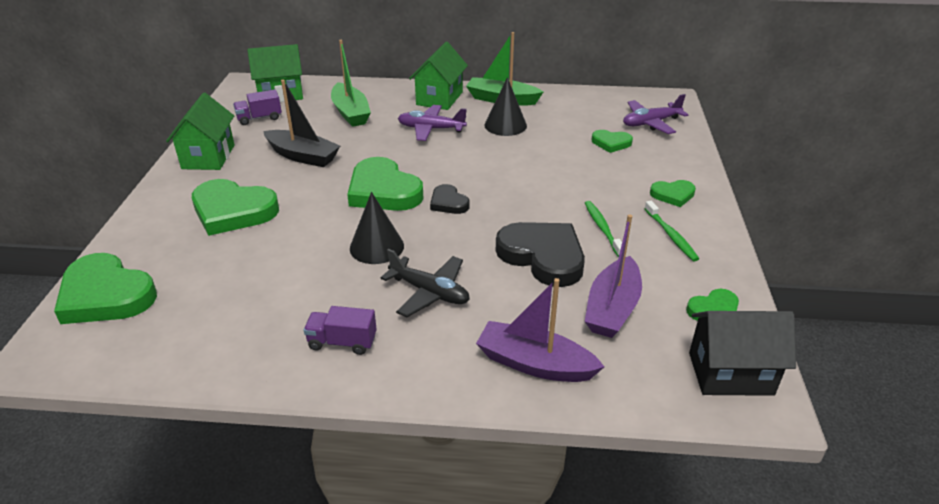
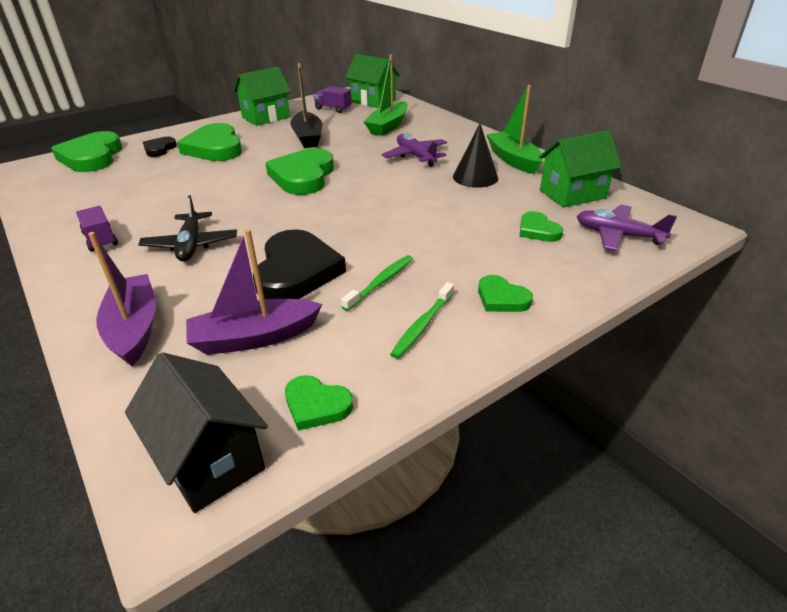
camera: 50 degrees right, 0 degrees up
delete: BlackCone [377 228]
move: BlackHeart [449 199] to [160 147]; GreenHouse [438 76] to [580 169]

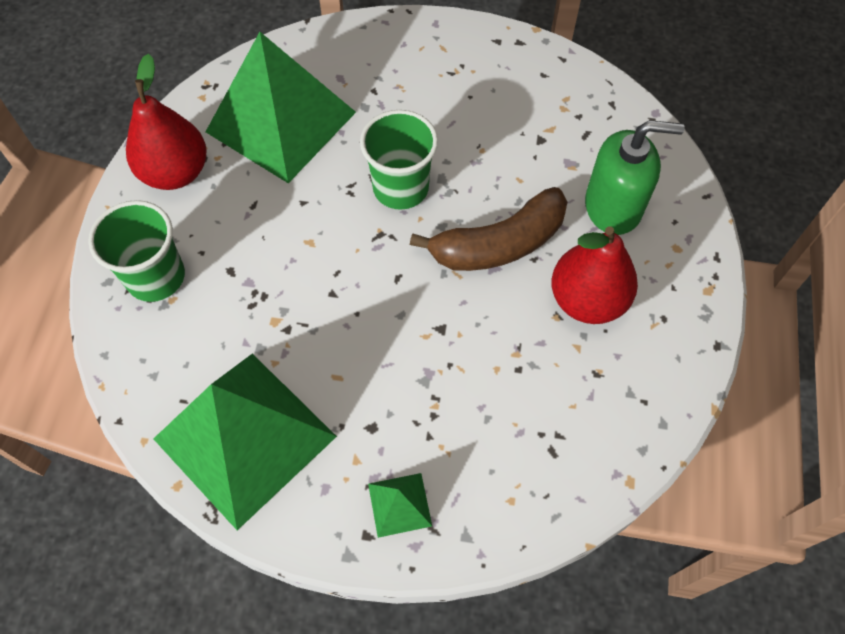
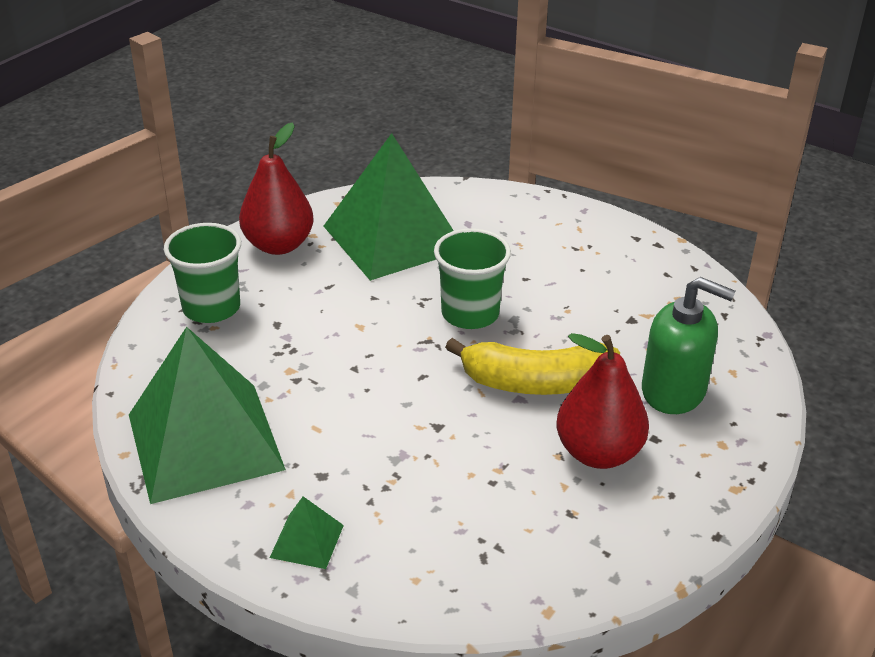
camera: 25 degrees right, 25 degrees down
recolor: BrownBanana [488 229] to YellowBanana [532 366]

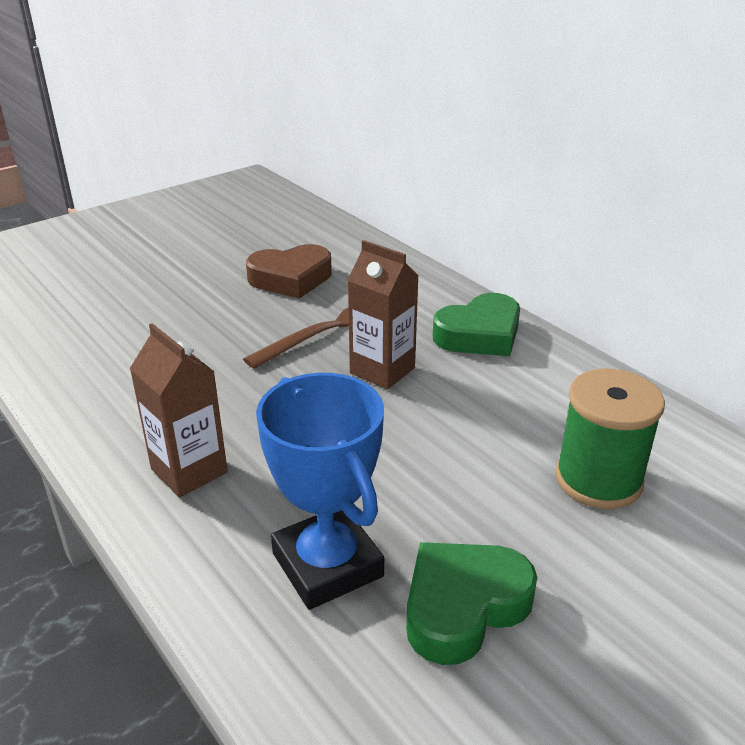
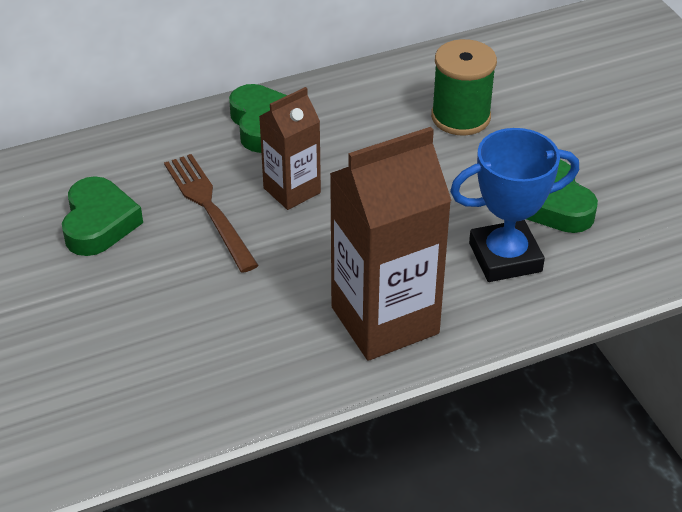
camera: 75 degrees left, 10 degrees up
recolor: BrownHeart [289 271] to GreenHeart [102 216]
resize: BrownCarton [179 410] = [391 244] x1.76

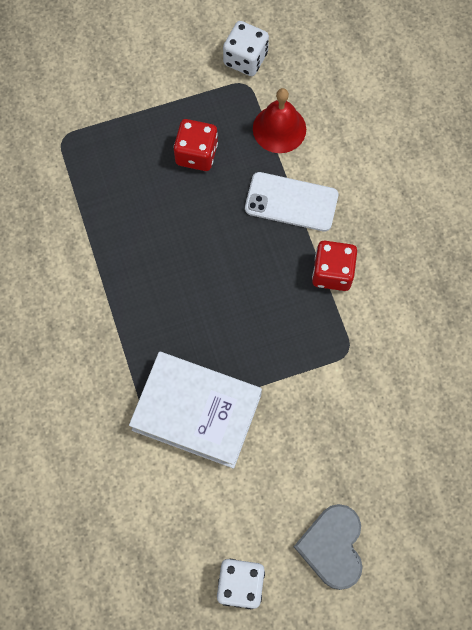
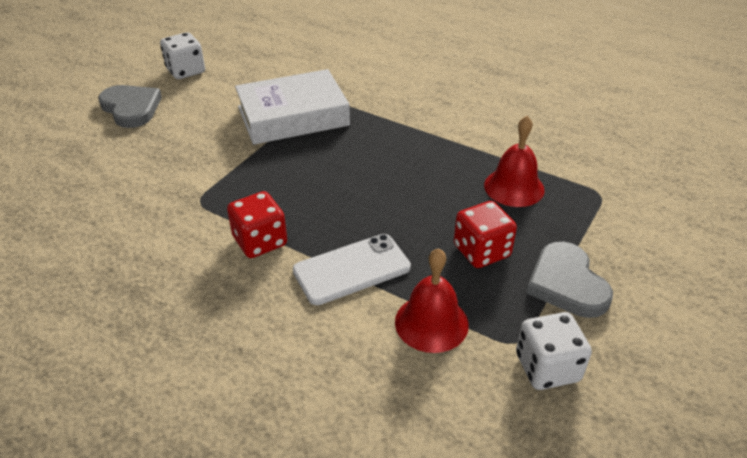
camera: 140 degrees right, 30 degrees down
insert: RedBell [514 161]; GreyHeart [569 280]

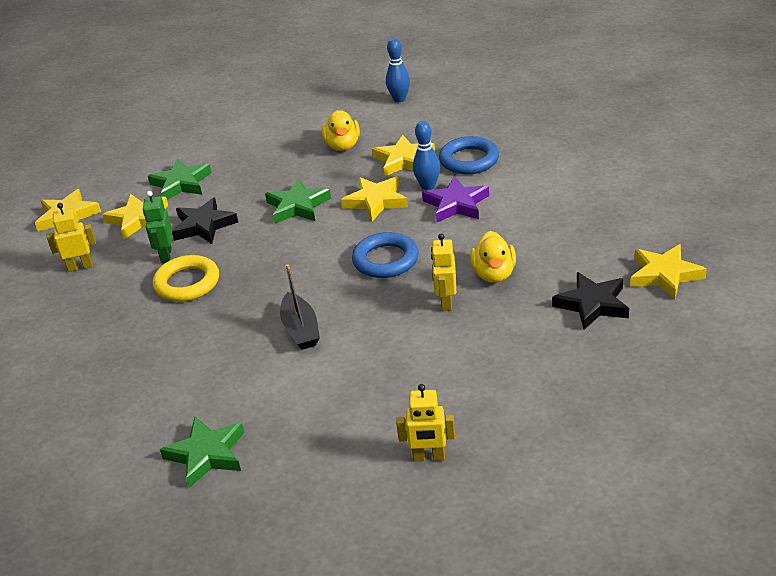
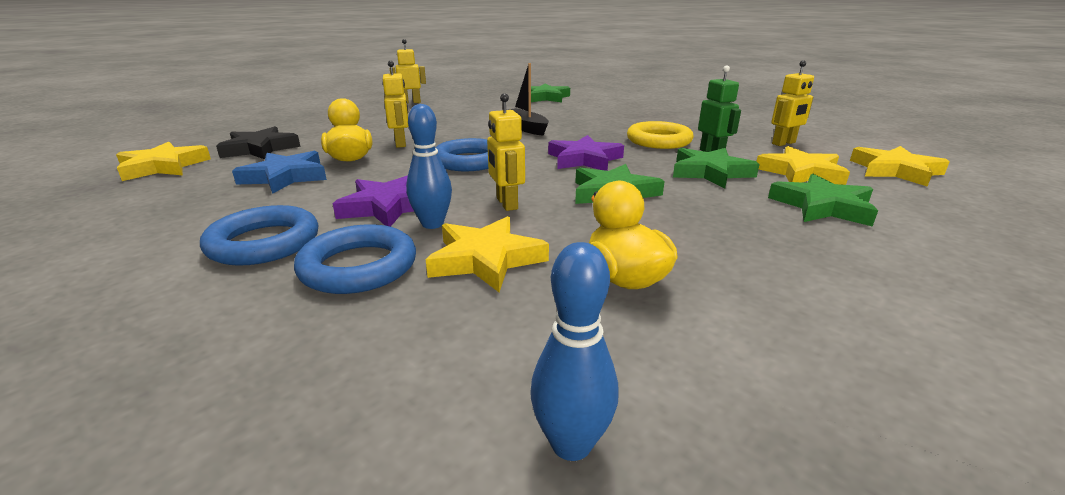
camera: 160 degrees right, 10 degrees down
insert: BlueRing [259 235]; BlueStar [279 172]; PurpleStar [586 153]
replace: YellowStar [374 198] to YellowRobot [506 152]
recolor: BlackStar [205 220] to GreenStar [716 168]

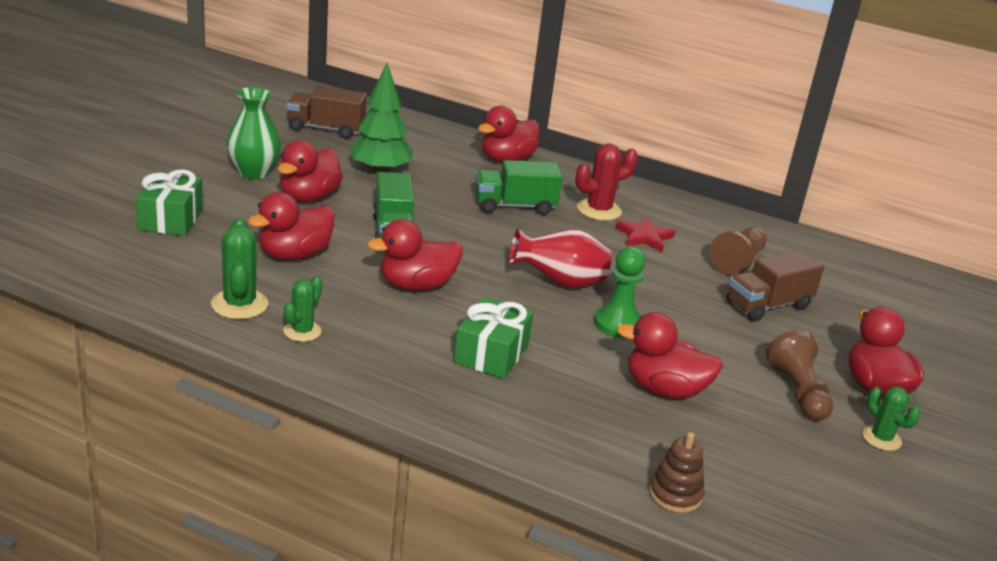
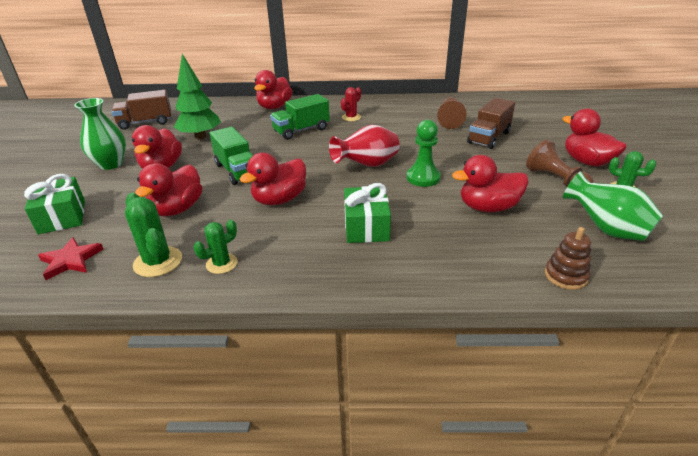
camera: 20 degrees left, 5 degrees up
insert: GreenVase [613 206]
move: RedStar [645 234] to [70 258]
rotate: GreenCactus [302 309] = [215 247] 45 degrees clockwise
resize: RedCactus [606 182] = [351 104] x0.66

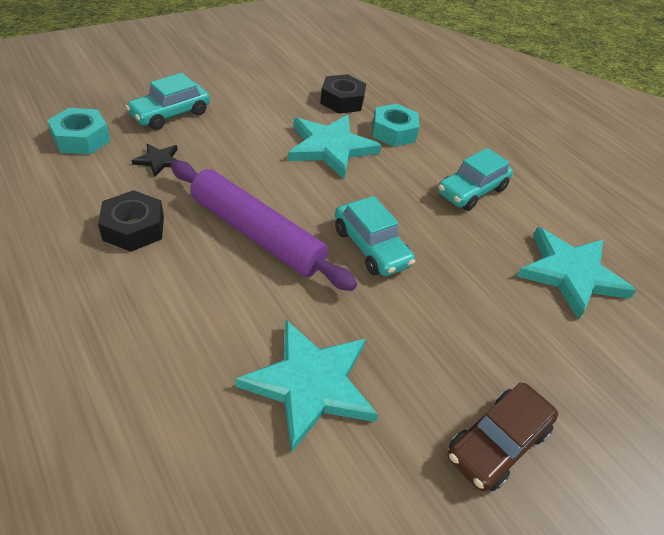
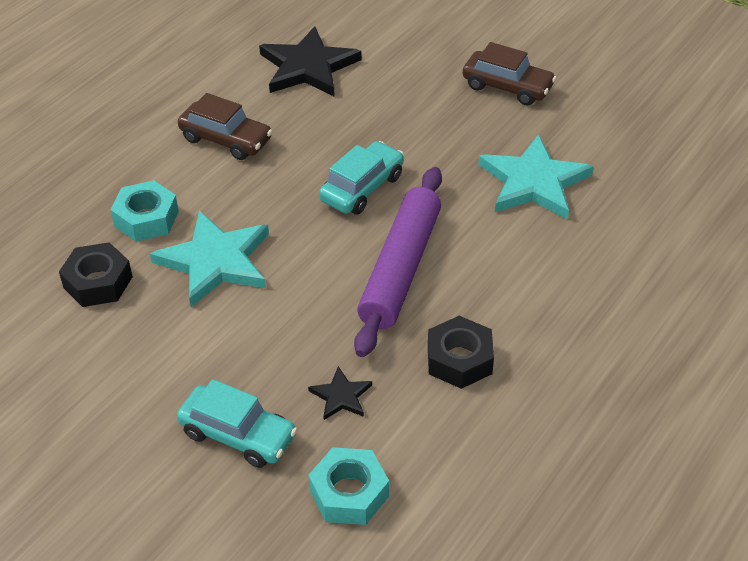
camera: 105 degrees left, 0 degrees up
recolor: TurquoiseCar [475 179] to BrownCar [225 126]; TurquoiseStar [576 273] to BlackStar [310 61]

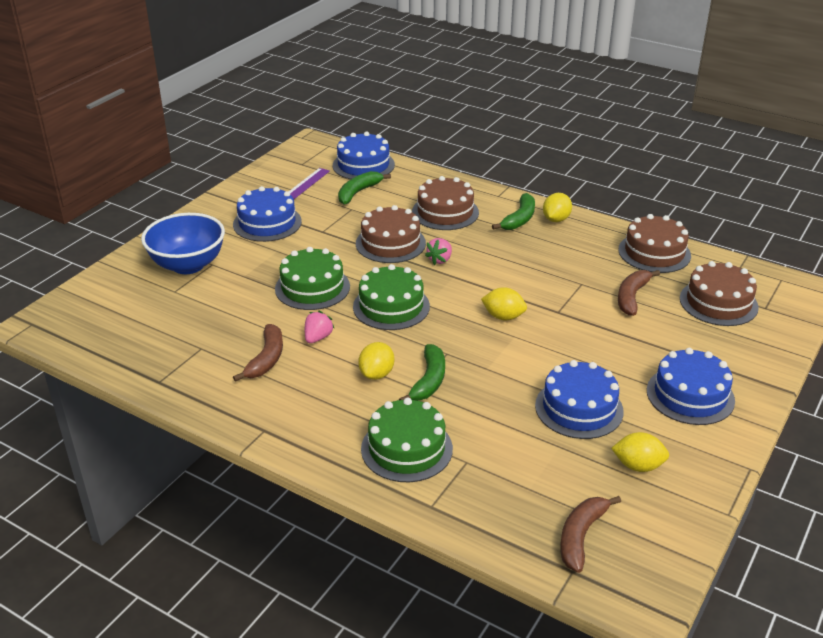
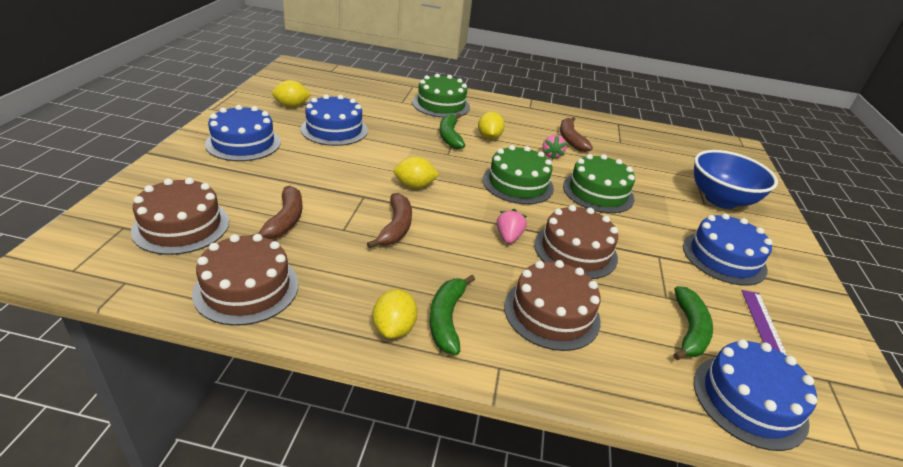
camera: 155 degrees right, 0 degrees up
move: BrownBanana [590 534] to [389 221]

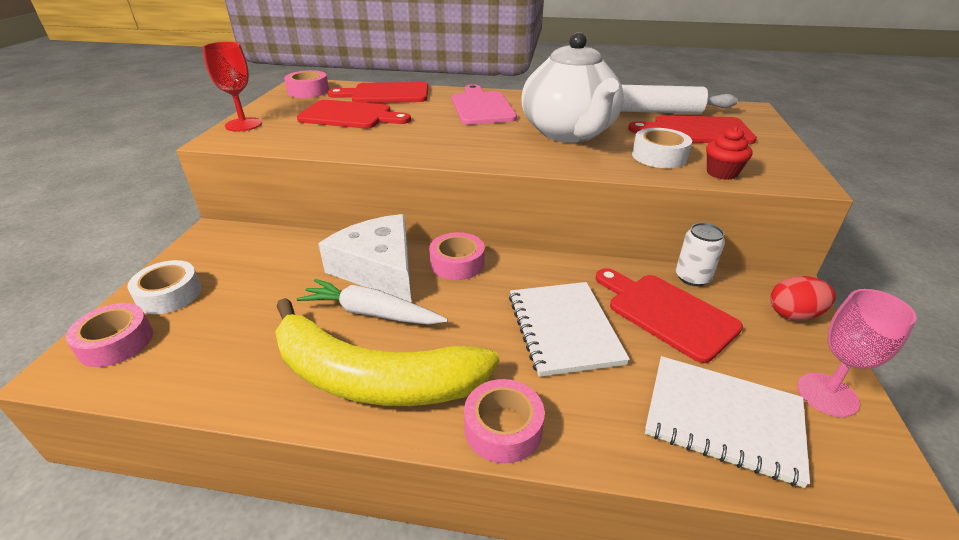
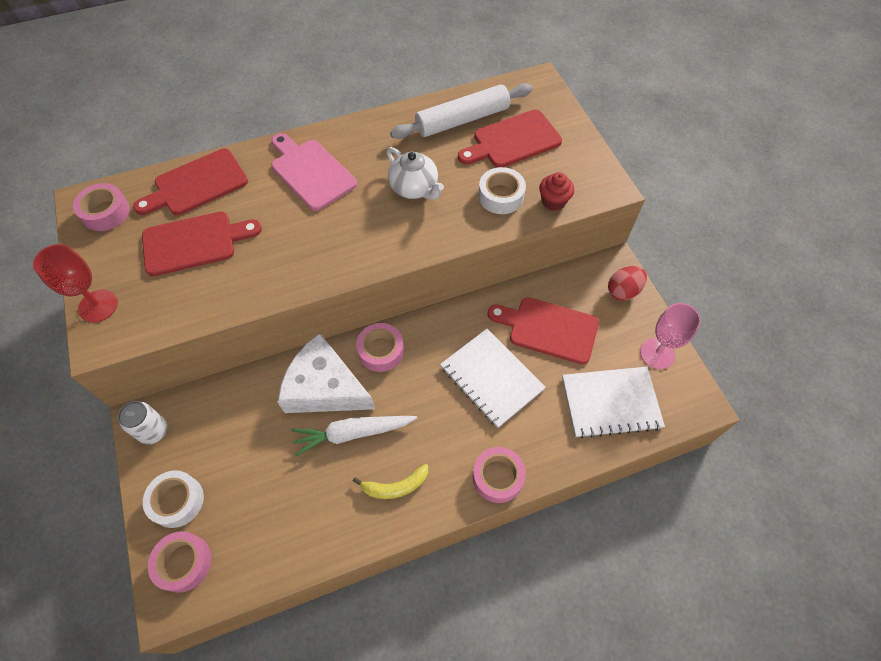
camera: 30 degrees left, 25 degrees up
move: WhiteCan [700 254] to [142 423]
resize: YellowBanana [387 352] = [390 481] x0.41; WhiteTeapot [572 87] = [415 173] x0.54

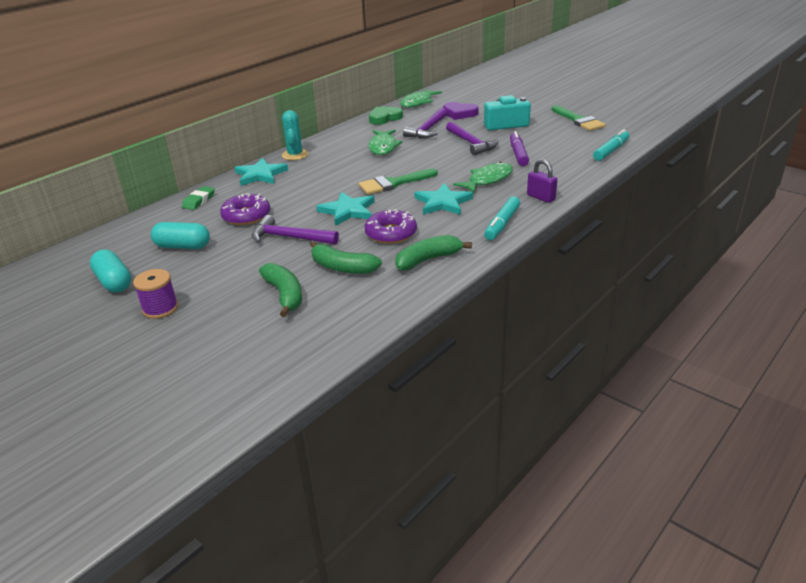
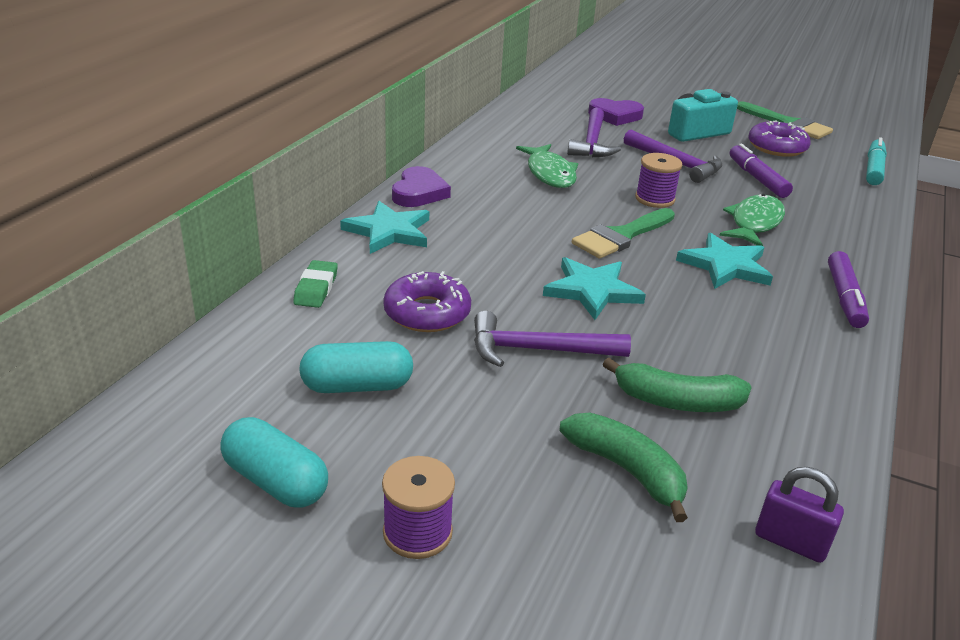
camera: 20 degrees left, 0 degrees up
delete: GreenHeart [386 116]; GreenBanana [433 252]; GreenFish [421 98]
insert: PurpleSpool [658 180]
move: PurpleDonut [390 226] to [779 138]; PurplePadlock [542 181] to [799 515]
replace: TurquoiseCactus [295 135] to PurpleHeart [421 186]
recolor: TurquoiseMarker [502 218] to PurpleMarker [848 289]

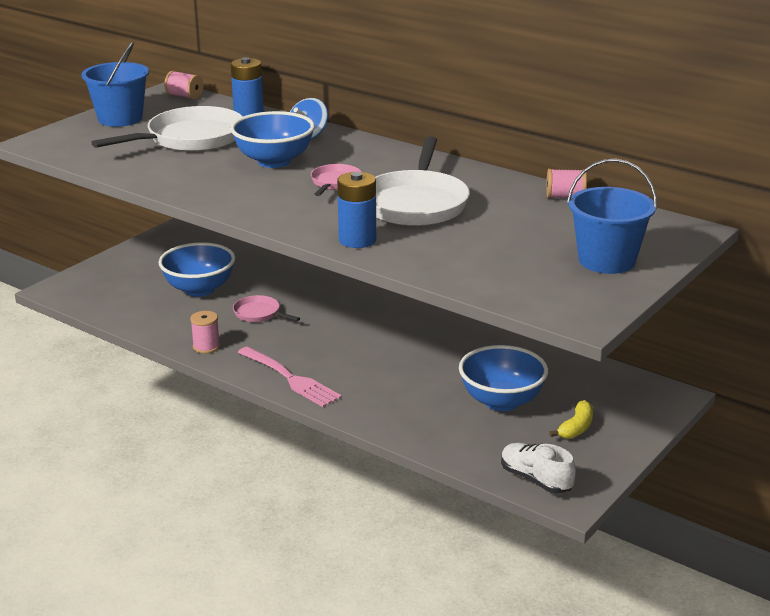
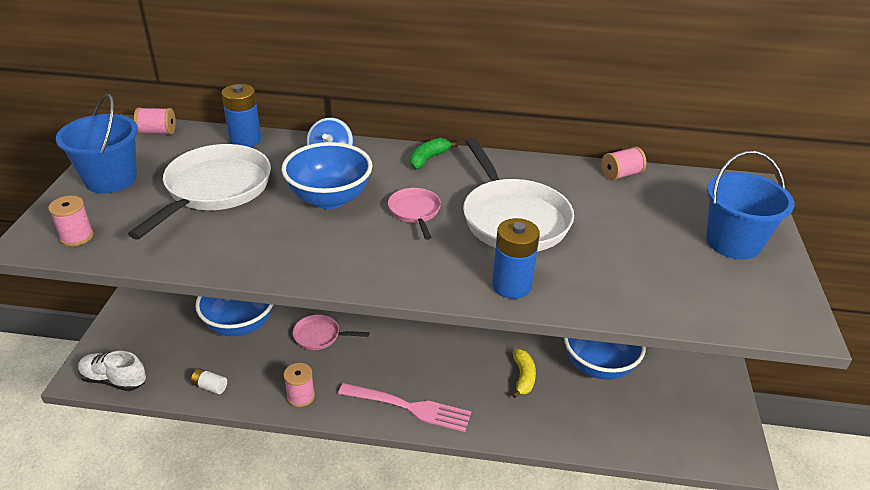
camera: 30 degrees left, 10 degrees up
insert: PinkSpool [71 221]; WhiteBattery [209 381]; GreenBanana [434 153]
move: WhiteShoe [538 468] to [112 371]; YellowBanana [571 419] to [524 373]

